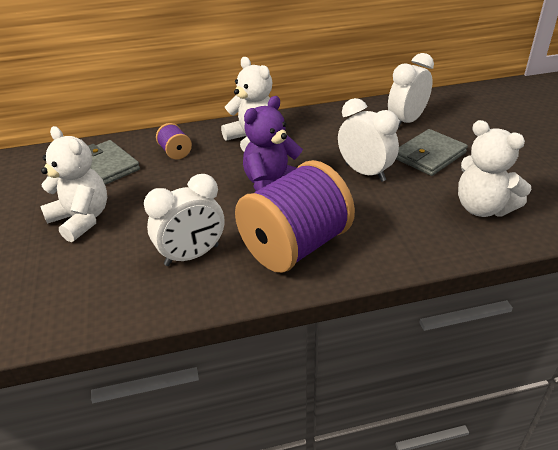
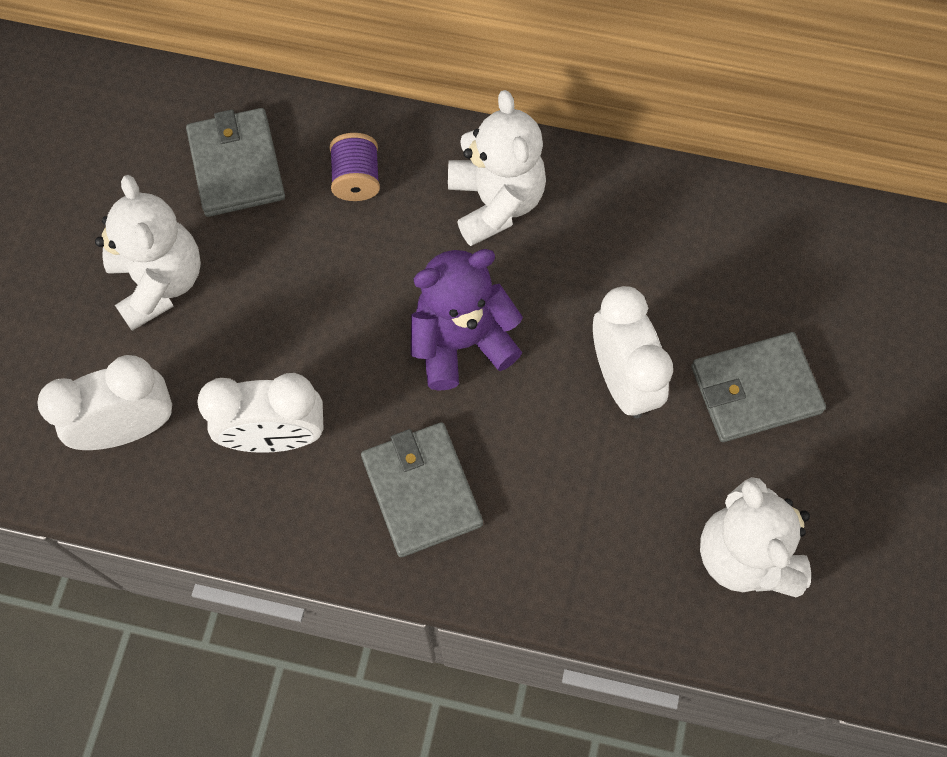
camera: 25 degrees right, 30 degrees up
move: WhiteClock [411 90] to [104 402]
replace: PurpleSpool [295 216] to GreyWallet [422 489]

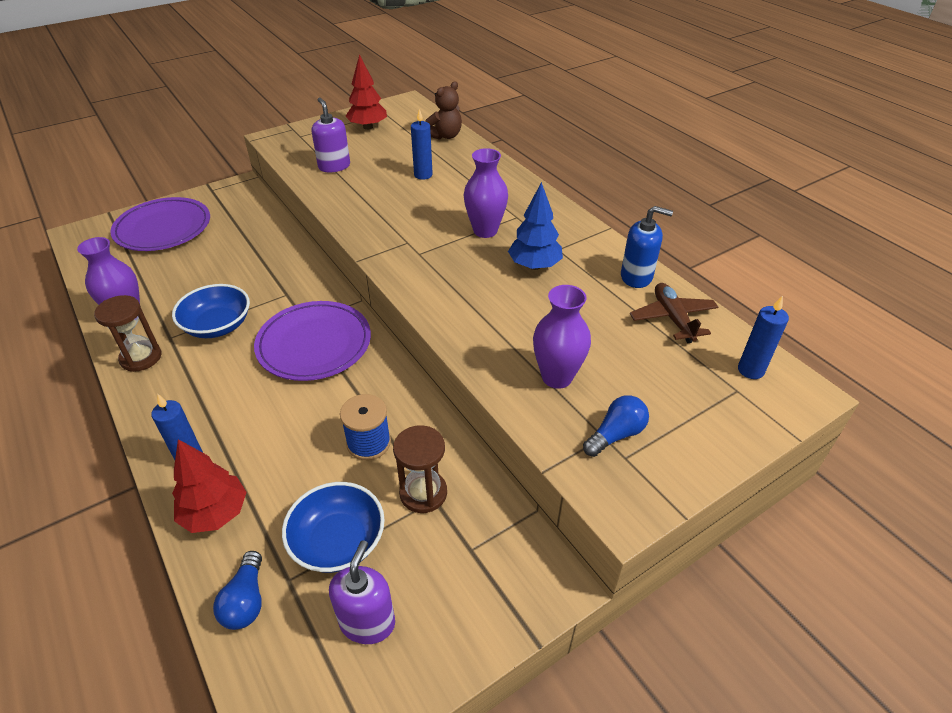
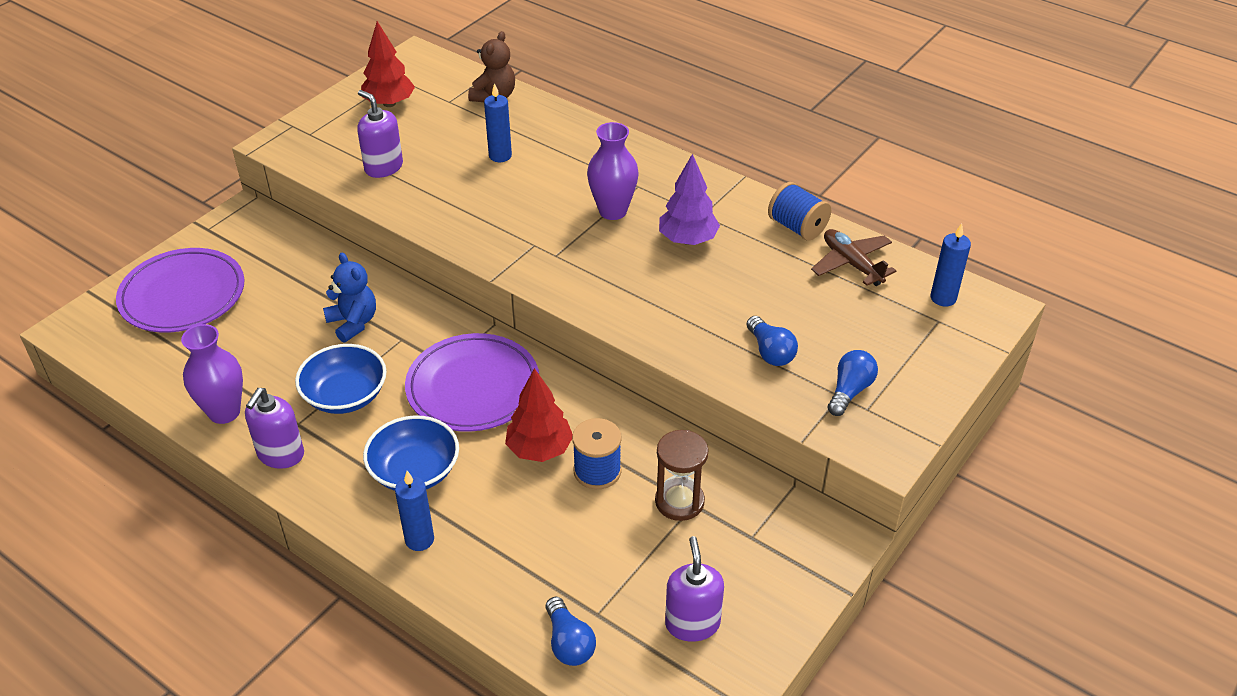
camera: 20 degrees left, 0 degrees up
insert: BlueTeddyBear [349 298]
move: BlueBowl [333 527] to [411 453]; RedTree [209 486] to [539 415]
replace: BrownHourglass [127 333] to PurpleSoapDispenser [274 428]; PurpleVase [562 337] to BlueLightBulb [772 341]; BlueSoapDispenser [647 247] to BlueSpool [799 211]
recolor: BlueTree [535 226] to PurpleTree [689 199]

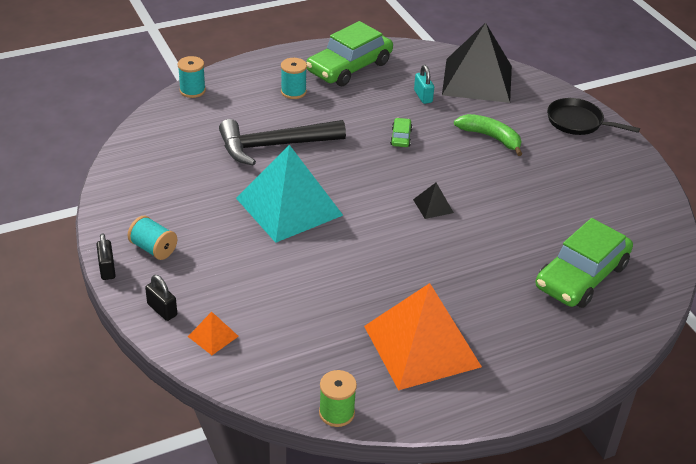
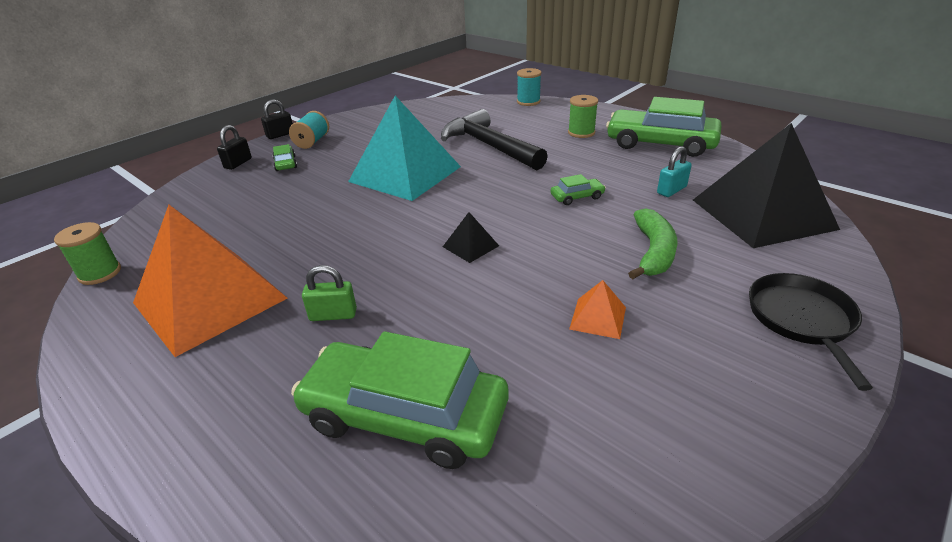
camera: 70 degrees right, 5 degrees down
insert: GreenCar [284 157]; GreenPadlock [329 293]
move: OrangePyramid [213 333] to [597 309]
recolor: TurquoiseSpool [294 78] to GreenSpool [583 116]

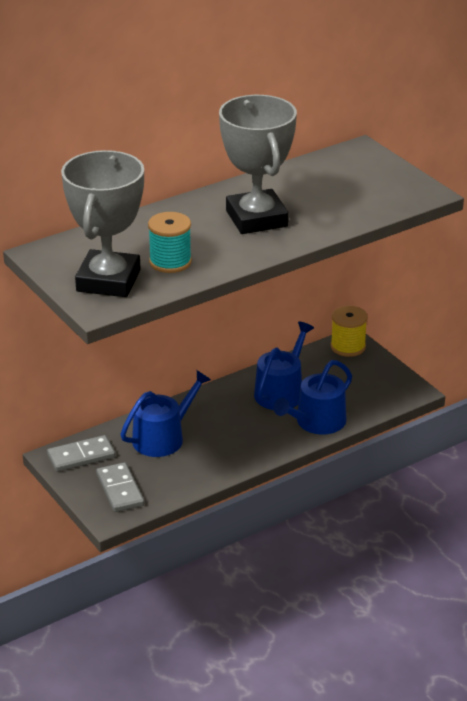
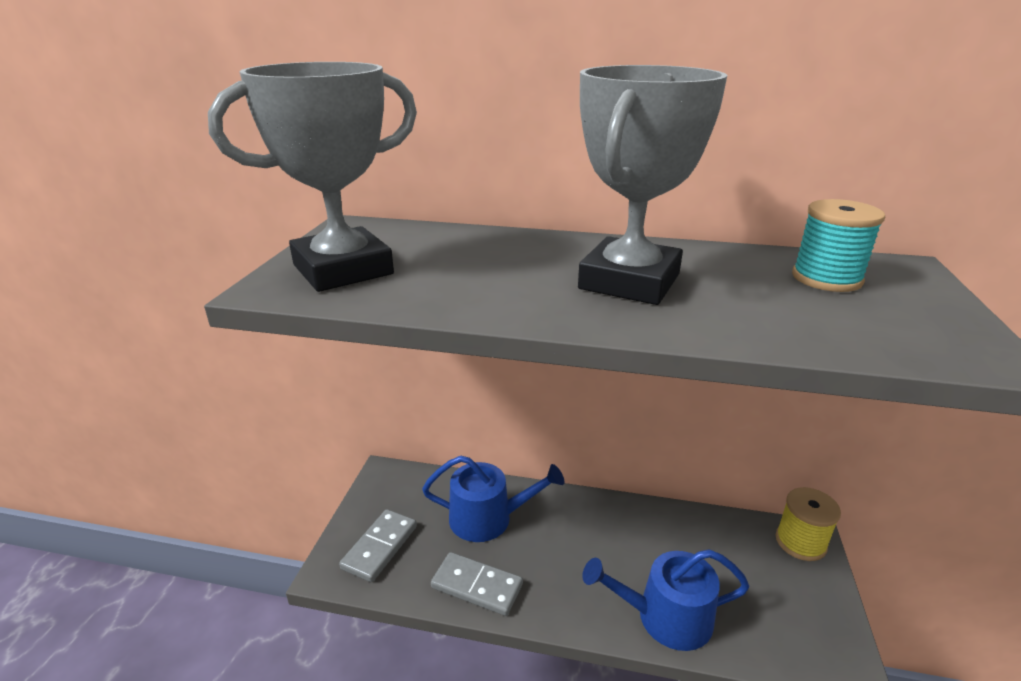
camera: 45 degrees right, 5 degrees down
delete: BlueWateringCan [284 366]
move: GreyDomino [81 453] to [477 584]; TurquoiseSpool [170 242] to [838 245]

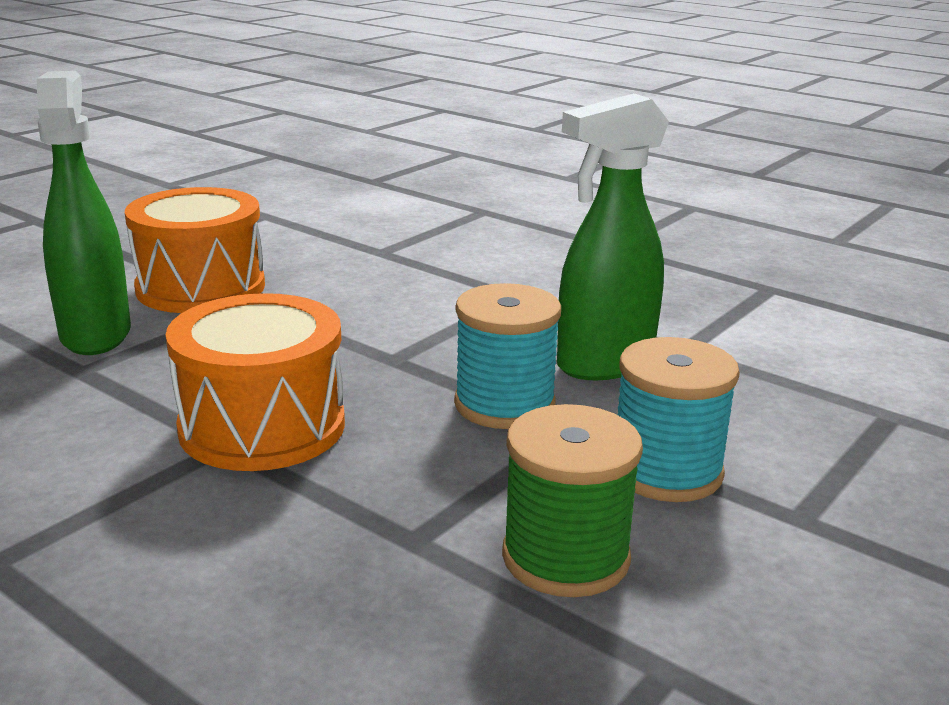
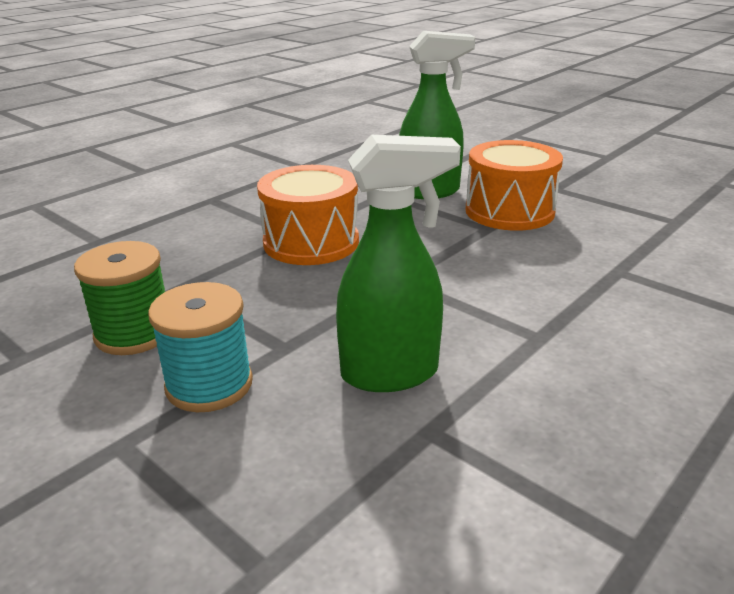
camera: 95 degrees right, 5 degrees up
delete: TurquoiseSpool [507 356]
rotate: GreenSprayBottle [613 236] = [398 263] 105 degrees clockwise

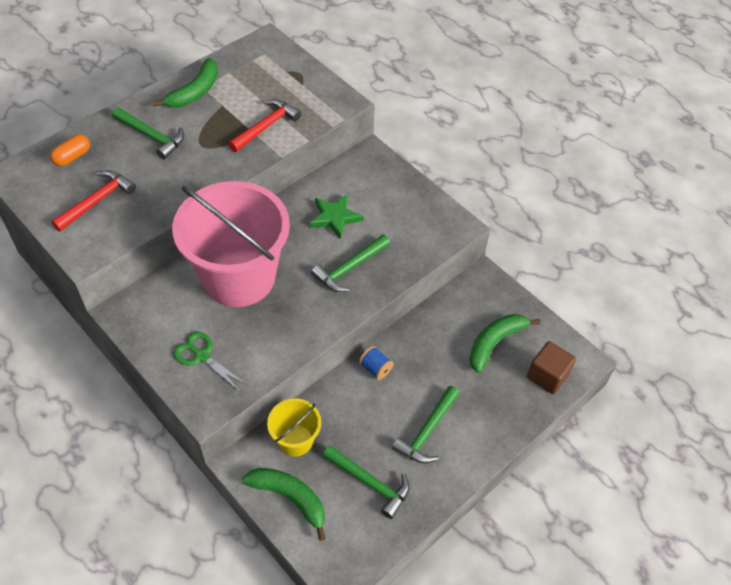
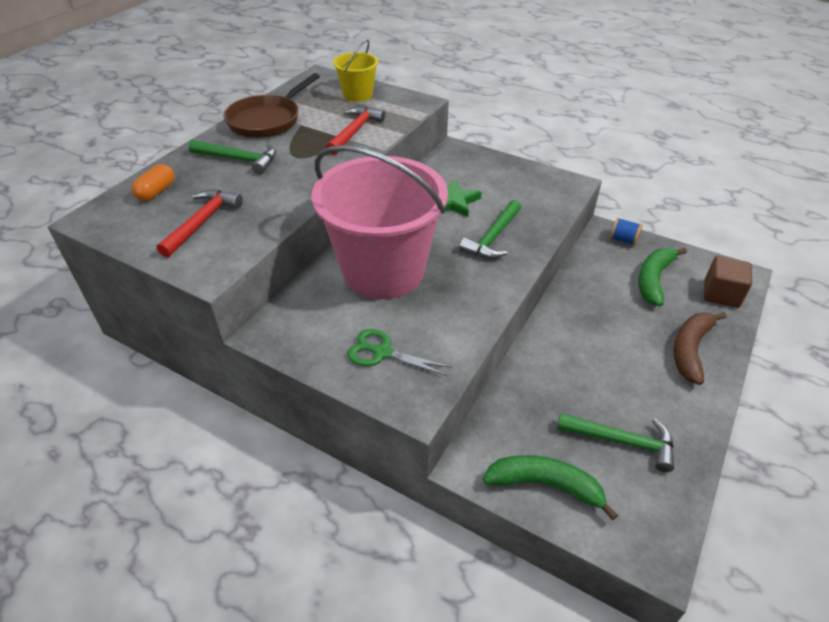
camera: 15 degrees left, 10 degrees down
delete: GreenHammer [426 425]
insert: BrownBanana [700 348]
move: YellowBucket [294 427] to [355 70]; BlueSpool [376 363] to [626 231]
replace: GreenBanana [185 83] to BrownPan [272 105]

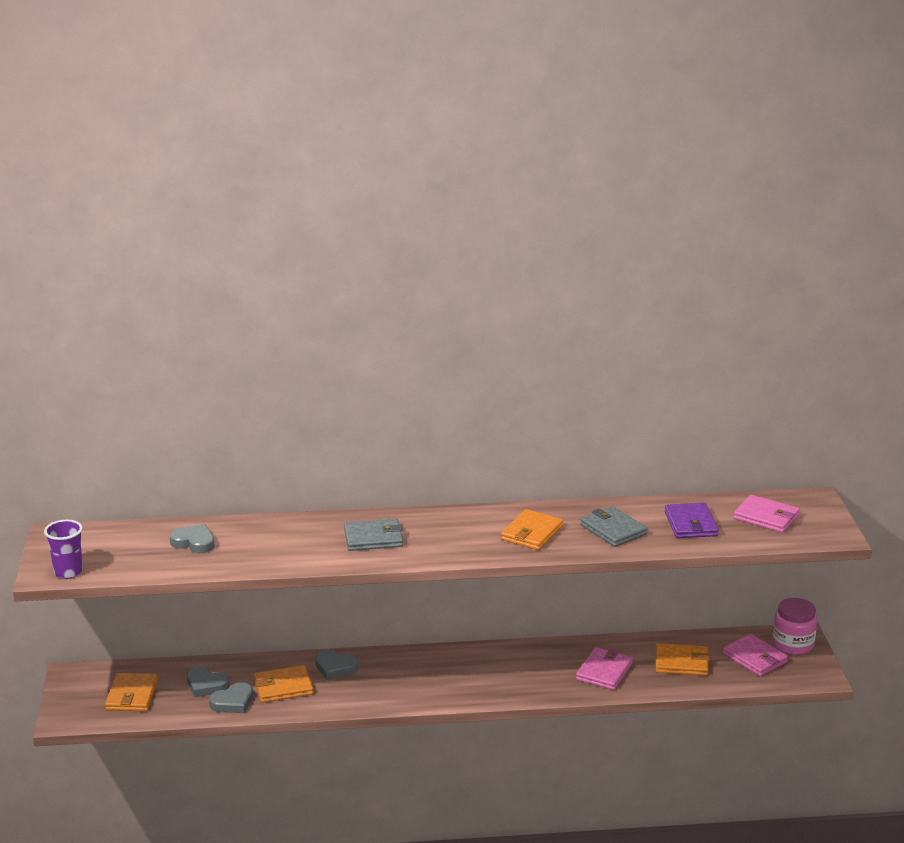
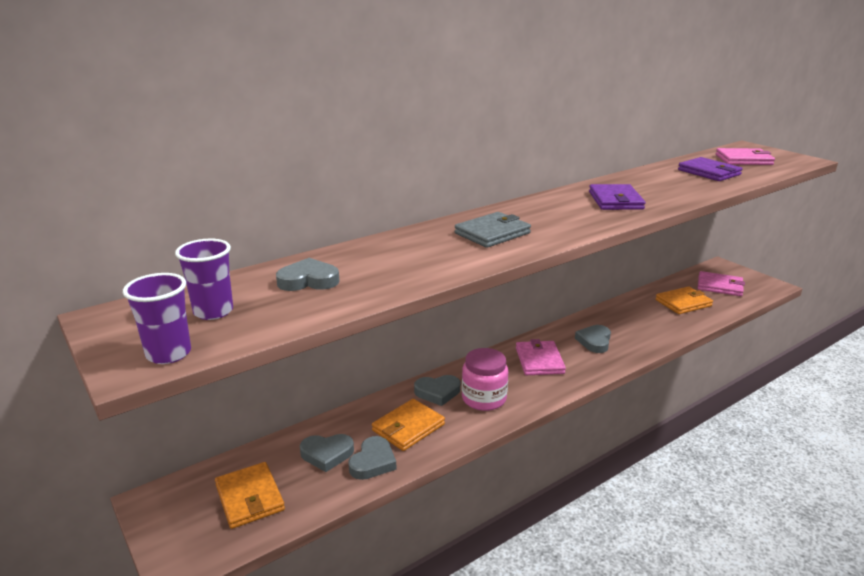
camera: 30 degrees left, 0 degrees up
delete: GreyWallet [613 526]
insert: PurpleCup [204 279]; GreyHeart [593 339]
move: PinkJar [794 626] to [485 379]; PinkWallet [604 668] to [541 357]
recolor: OrangeWallet [532 529] to PurpleWallet [617 197]

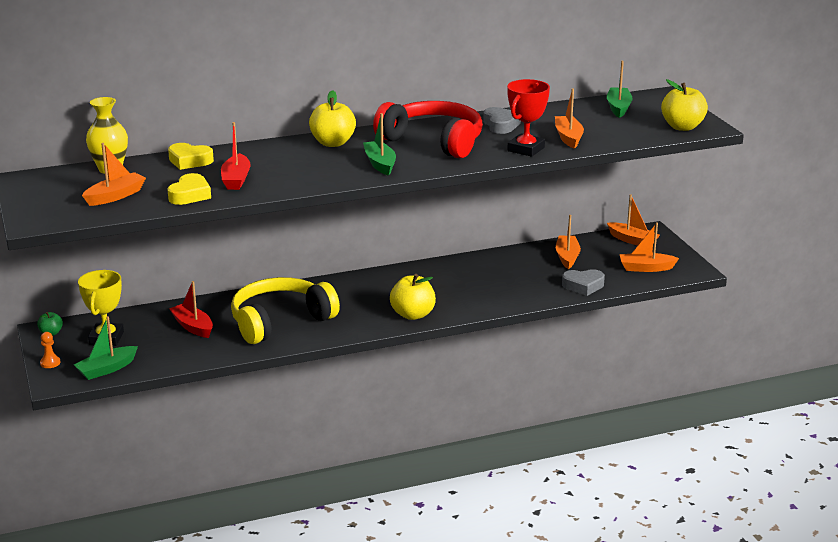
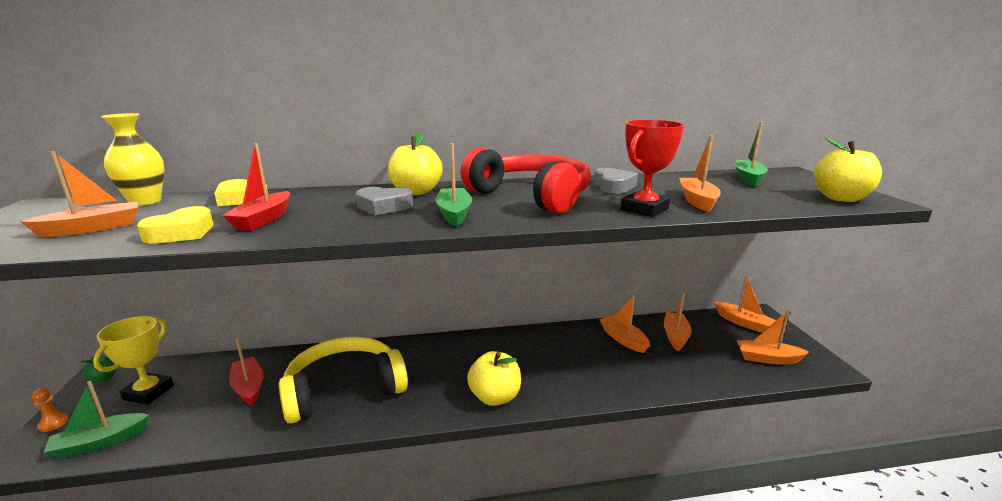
camera: 10 degrees right, 5 degrees down
insert: OrangeBoat [624 324]
move: GreyHeart [583 282] to [384 201]

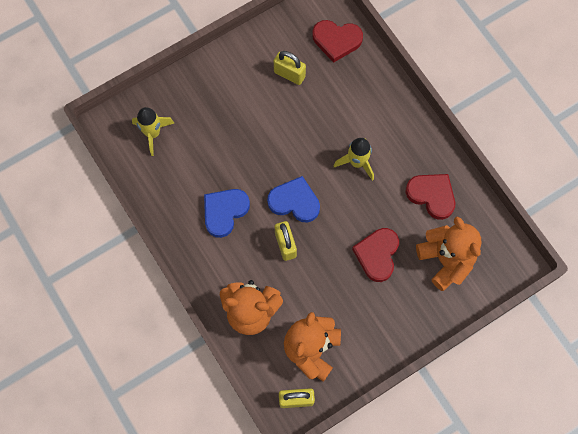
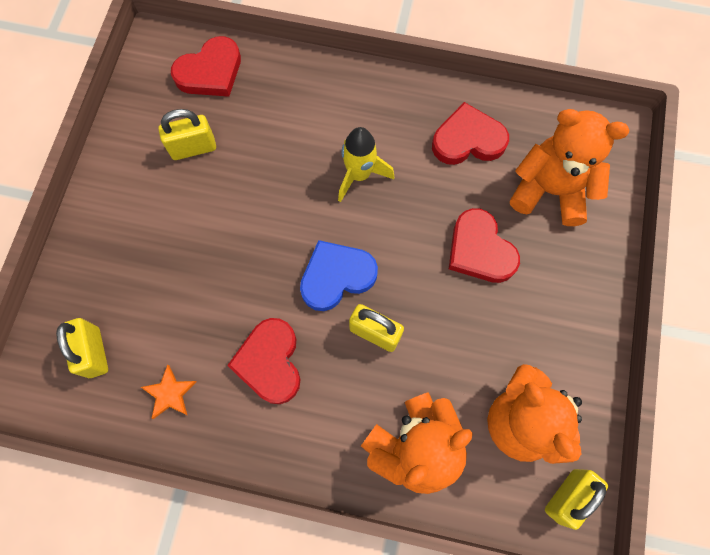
camera: 45 degrees left, 0 degrees up
insert: OrangeStar [168 391]
replace: YellowRocket [153 131] to YellowPadlock [82 348]
recolor: BlueHeart [227 213] to RedHeart [264 361]

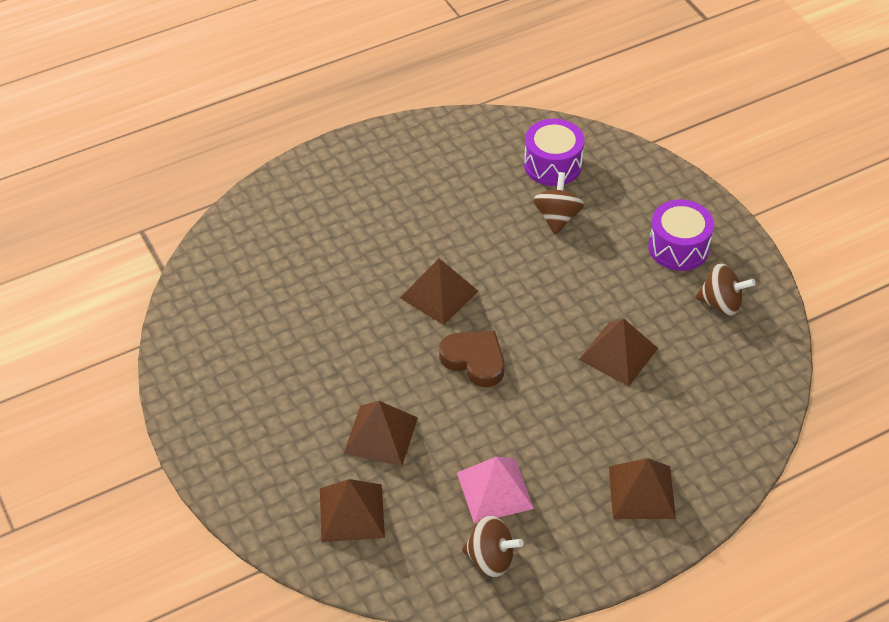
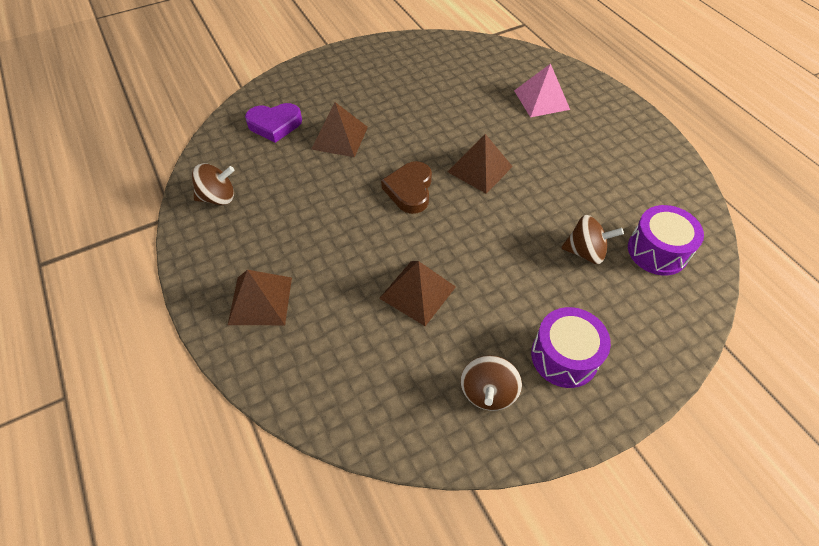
camera: 90 degrees right, 5 degrees up
move: PinkPyramid [495 489] to [542 90]
replace: BrownPyramid [352 510] to PurpleHeart [273 123]
rotate: BrownSpinningTop [492 546] = [213 184] 120 degrees counterclockwise; BrownHeart [472 359] = [406 187] 150 degrees clockwise

